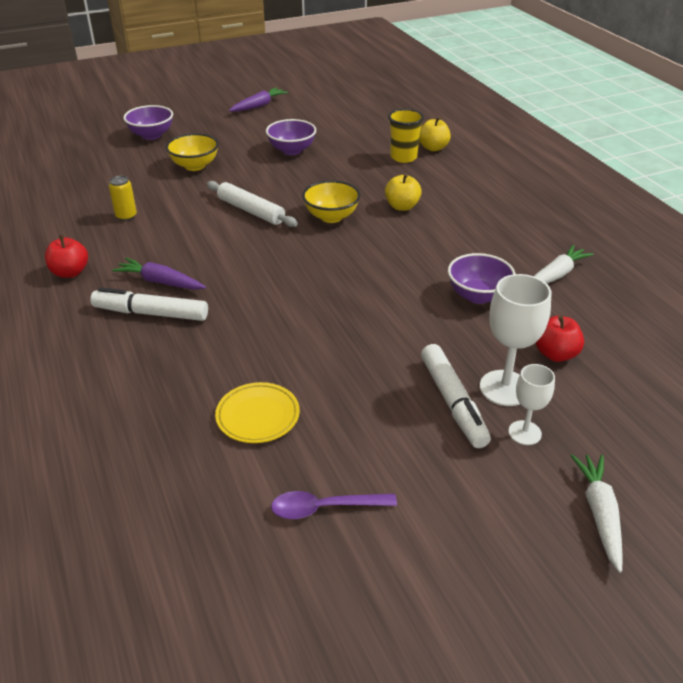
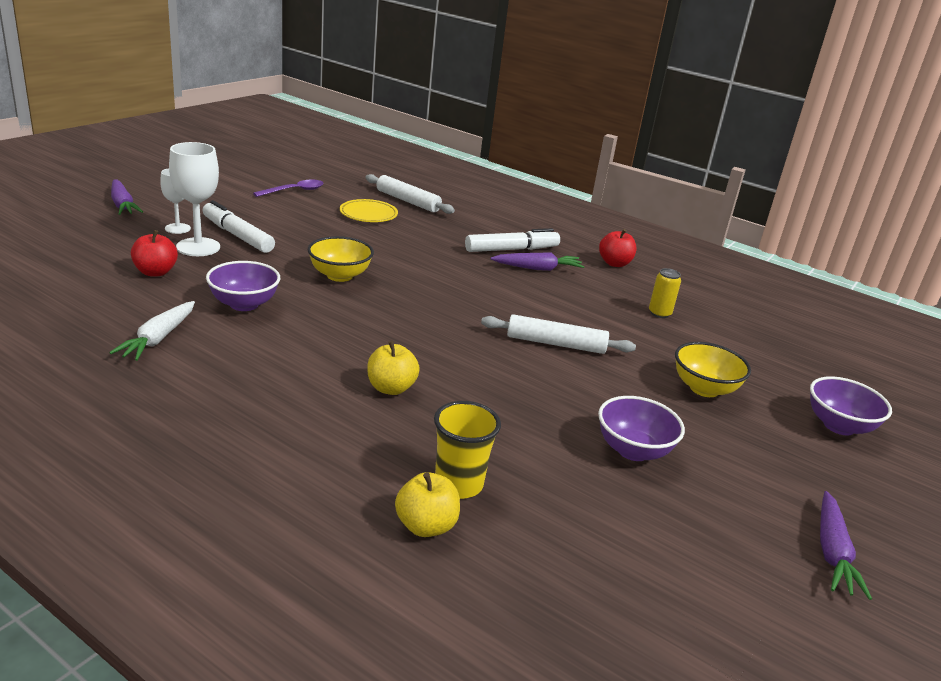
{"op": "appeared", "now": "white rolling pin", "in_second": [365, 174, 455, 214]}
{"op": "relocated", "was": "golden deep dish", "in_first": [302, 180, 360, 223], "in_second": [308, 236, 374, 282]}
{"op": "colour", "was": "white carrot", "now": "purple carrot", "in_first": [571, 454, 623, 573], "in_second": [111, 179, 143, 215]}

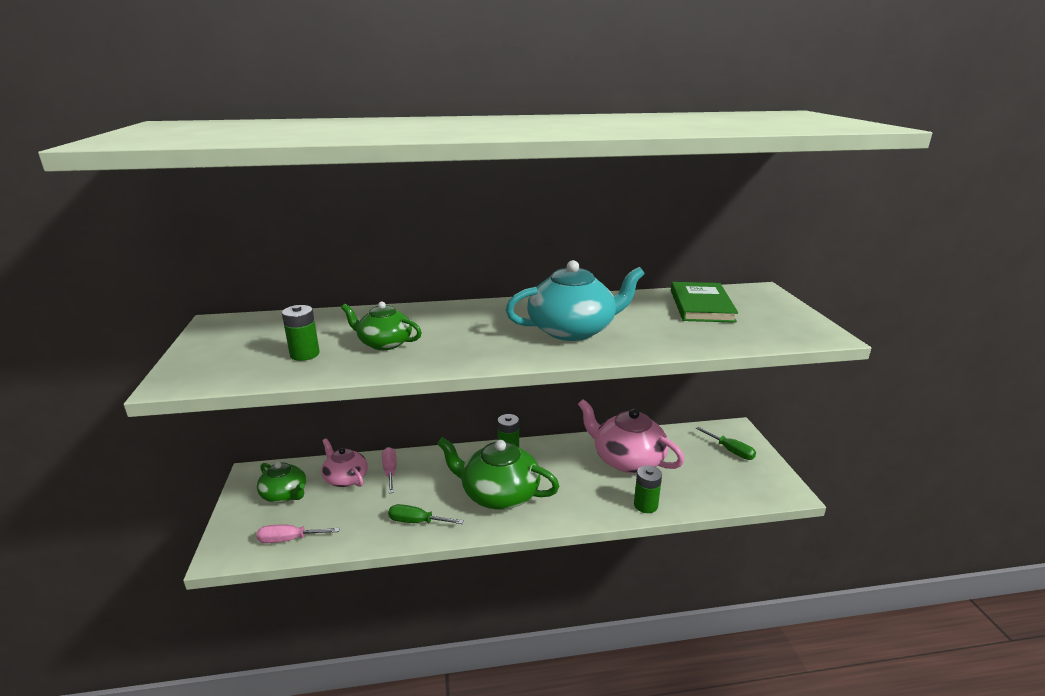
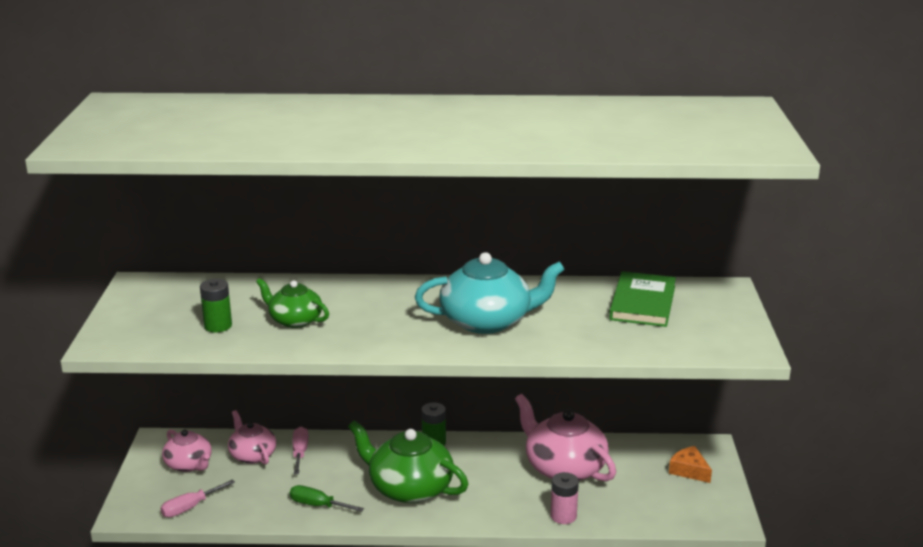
{"op": "exchanged", "was": "green flat screwdriver", "now": "orange cheese", "in_first": [696, 427, 756, 460], "in_second": [669, 446, 712, 483]}
{"op": "colour", "was": "green tea pot", "now": "rose-pink tea pot", "in_first": [257, 462, 306, 503], "in_second": [162, 430, 212, 472]}
{"op": "colour", "was": "green AA battery", "now": "rose-pink AA battery", "in_first": [634, 465, 662, 513], "in_second": [550, 472, 579, 524]}
{"op": "spun", "was": "rose-pink flat screwdriver", "in_first": [256, 525, 340, 543], "in_second": [160, 479, 235, 517], "clockwise": -45}

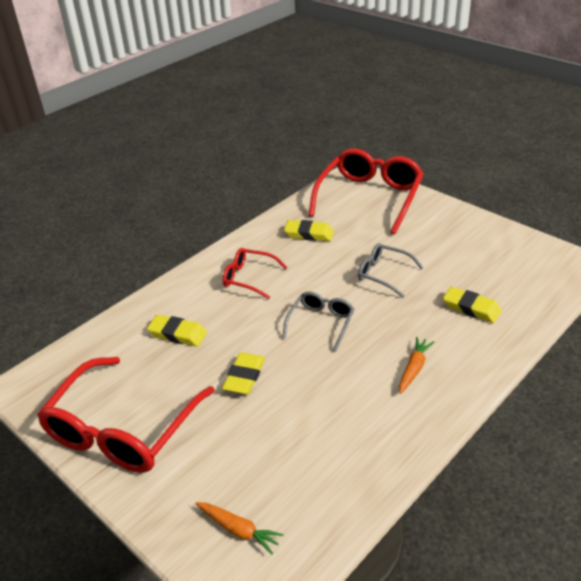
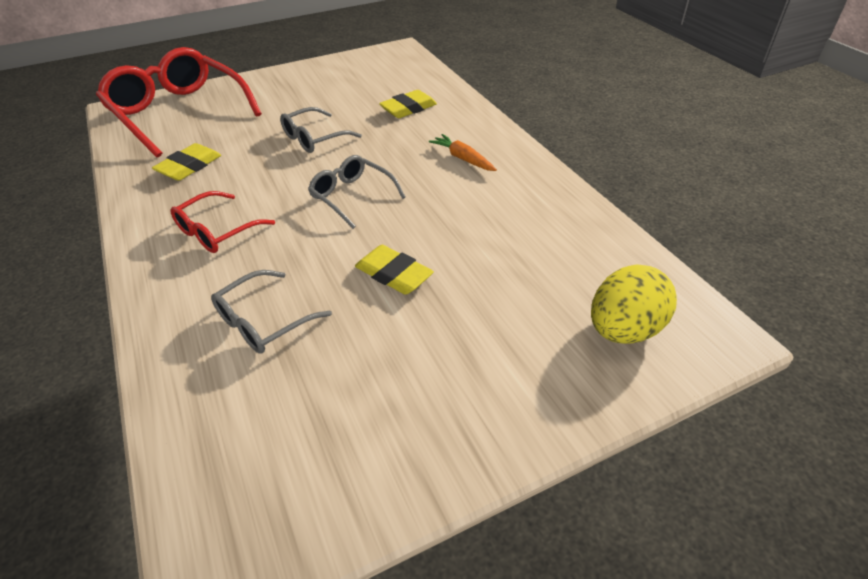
{"op": "missing", "was": "scarlet eyeglasses", "in_first": [37, 357, 215, 473]}
{"op": "exchanged", "was": "golden pencil eraser", "now": "grey eyeglasses", "in_first": [147, 315, 207, 346], "in_second": [211, 270, 332, 354]}
{"op": "exchanged", "was": "orange carrot", "now": "golden egg", "in_first": [195, 502, 284, 554], "in_second": [591, 264, 677, 344]}

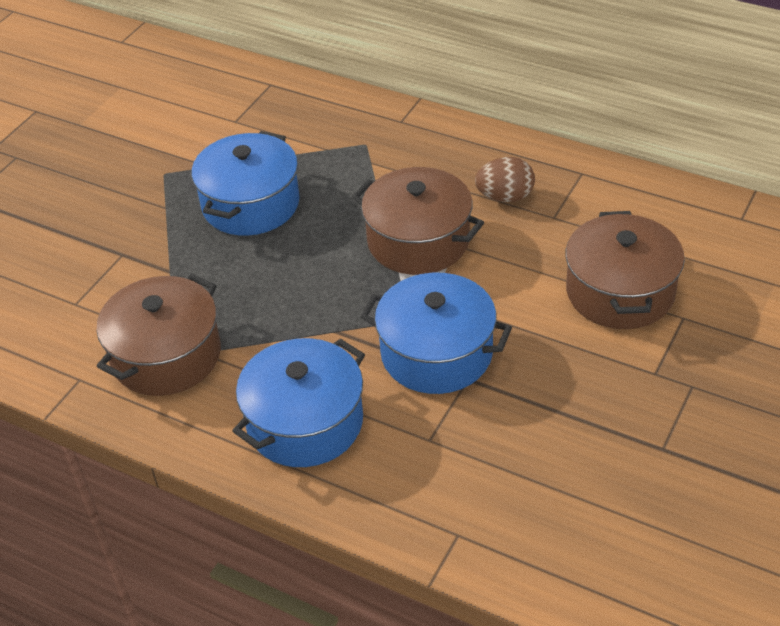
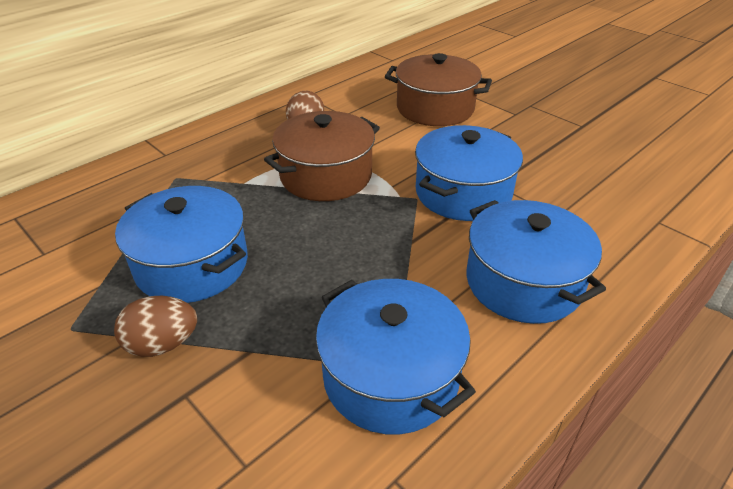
{"op": "appeared", "now": "russet egg", "in_second": [114, 296, 197, 357]}
{"op": "colour", "was": "russet pot", "now": "cobalt pot", "in_first": [97, 274, 221, 396], "in_second": [316, 279, 476, 434]}

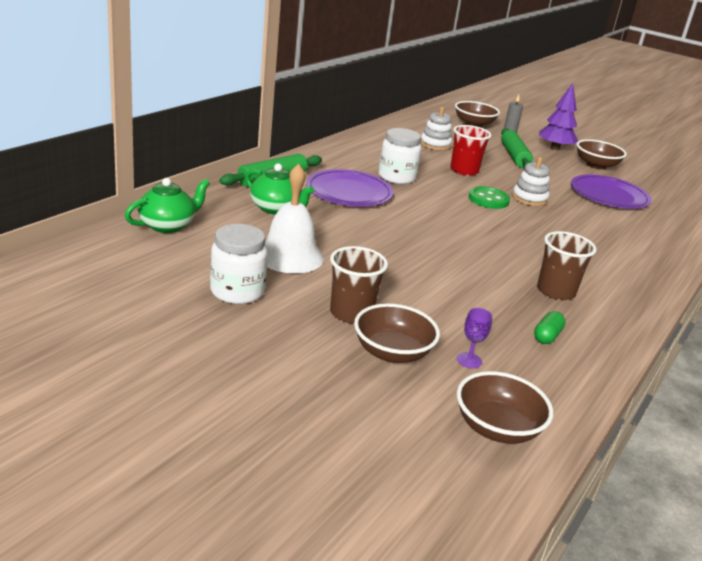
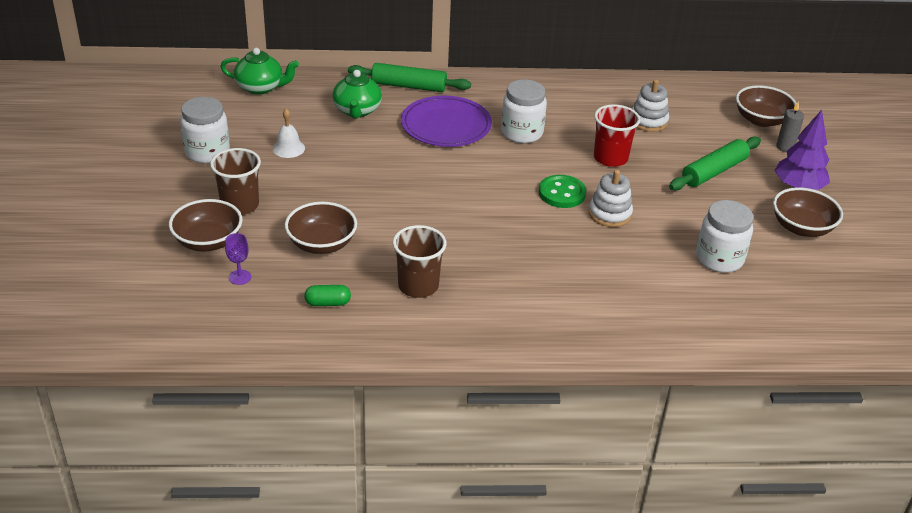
{"op": "relocated", "was": "russet deep dish", "in_first": [457, 371, 553, 444], "in_second": [285, 202, 357, 254]}
{"op": "exchanged", "was": "purple plate", "now": "white jar", "in_first": [571, 174, 652, 209], "in_second": [696, 200, 753, 273]}
{"op": "size", "was": "white bell", "in_first": [265, 163, 324, 273], "in_second": [272, 109, 305, 158], "ratio": 0.53}

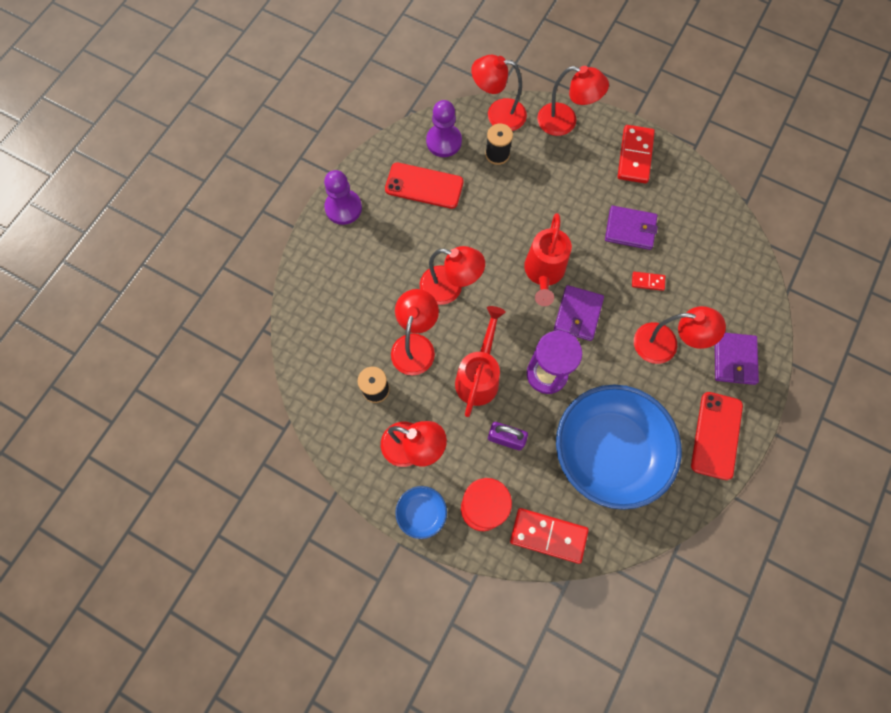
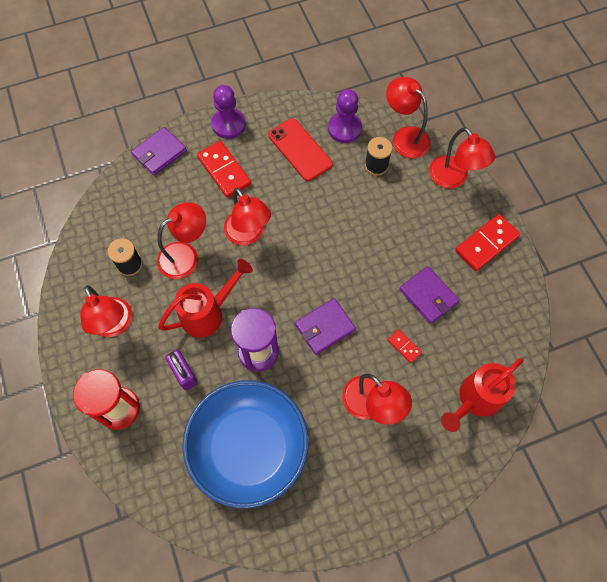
{"op": "missing", "was": "cobalt deep dish", "in_first": [395, 486, 447, 539]}
{"op": "missing", "was": "scarlet phone", "in_first": [691, 392, 743, 480]}
{"op": "relocated", "was": "scarlet domino", "in_first": [510, 508, 589, 564], "in_second": [197, 141, 251, 198]}
{"op": "relocated", "was": "scarlet watering can", "in_first": [524, 213, 572, 306], "in_second": [441, 358, 524, 432]}
{"op": "relocated", "was": "purple billfold", "in_first": [715, 333, 759, 385], "in_second": [131, 127, 187, 176]}

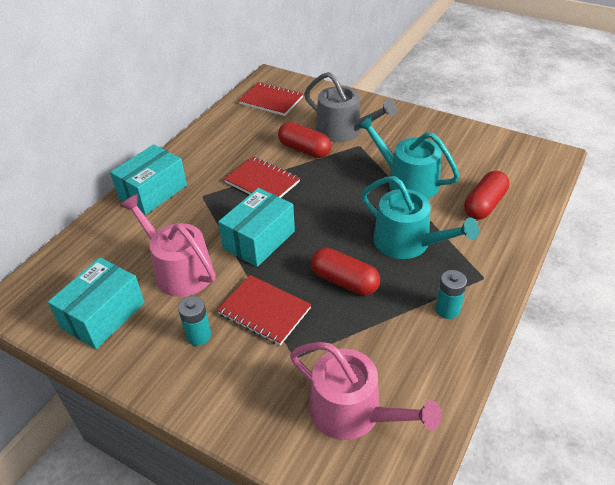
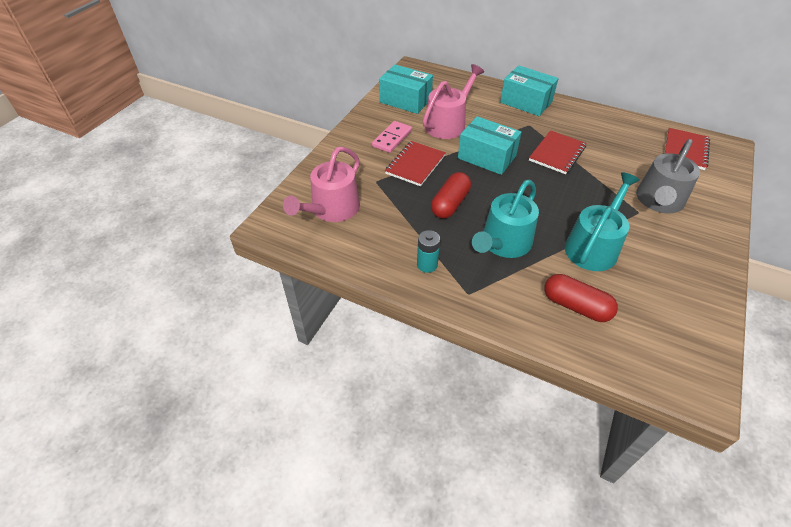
{"op": "missing", "was": "scarlet capsule", "in_first": [278, 122, 332, 158]}
{"op": "exchanged", "was": "aqua AA battery", "now": "rose-pink domino", "in_first": [178, 296, 211, 346], "in_second": [372, 121, 412, 153]}

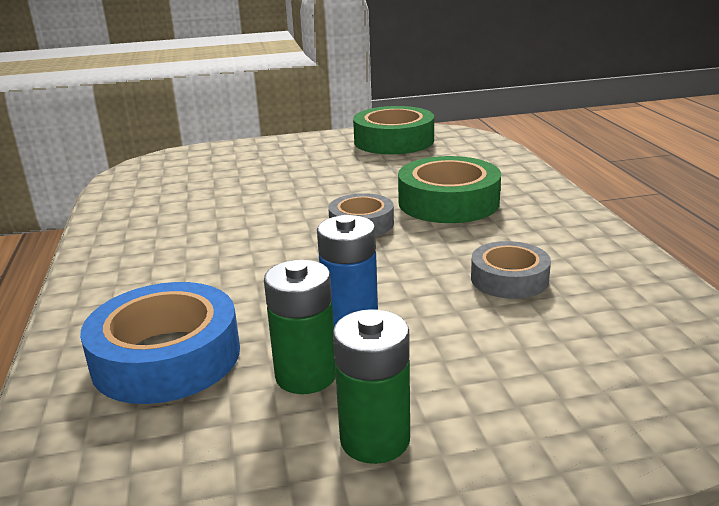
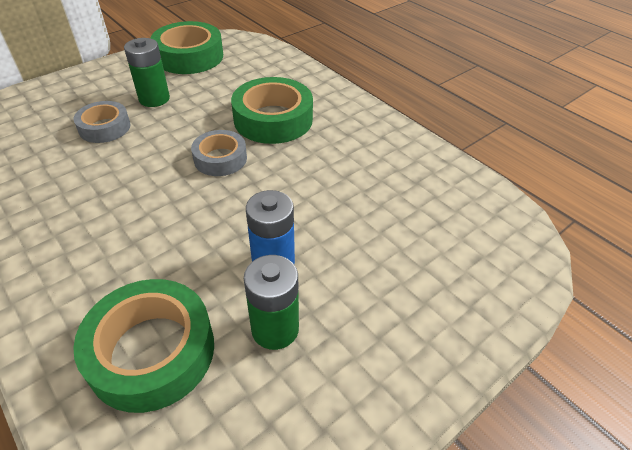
{"op": "relocated", "was": "green AA battery", "in_first": [333, 309, 410, 464], "in_second": [124, 38, 170, 107]}
{"op": "relocated", "was": "grey tape", "in_first": [471, 241, 551, 299], "in_second": [74, 101, 130, 143]}
{"op": "colour", "was": "cobalt tape", "now": "green tape", "in_first": [80, 282, 240, 404], "in_second": [73, 279, 214, 413]}

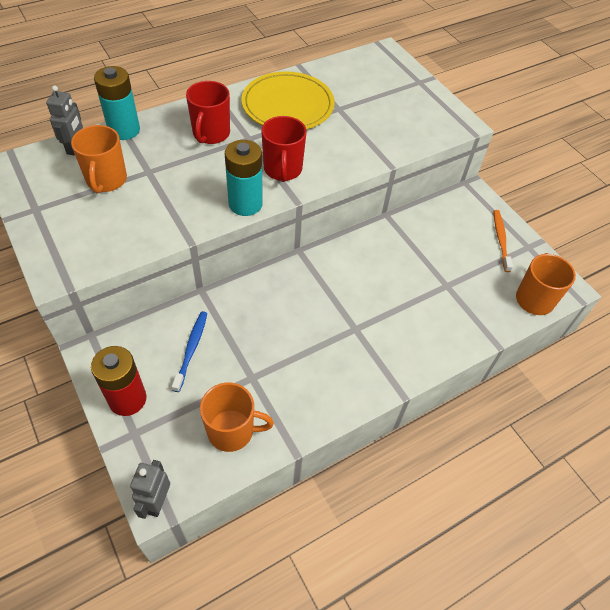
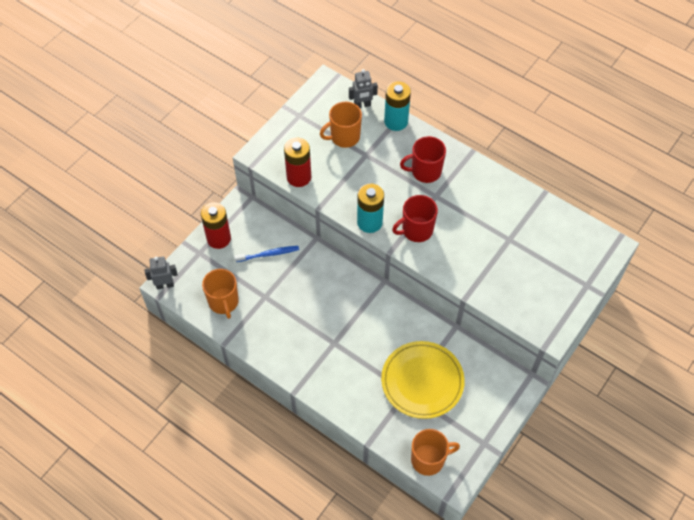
{"op": "missing", "was": "orange tooth brush", "in_first": [494, 210, 513, 272]}
{"op": "appeared", "now": "scarlet AA battery", "in_second": [284, 138, 311, 187]}
{"op": "relocated", "was": "golden plate", "in_first": [241, 71, 334, 129], "in_second": [381, 341, 465, 419]}

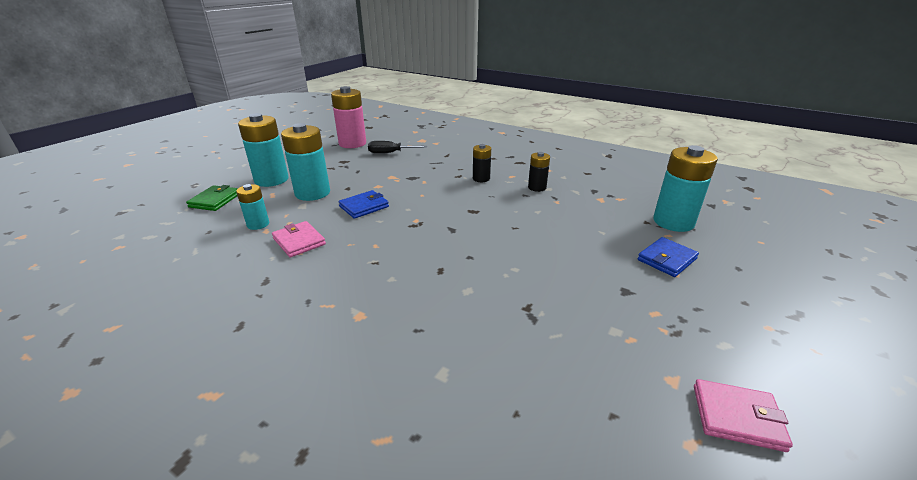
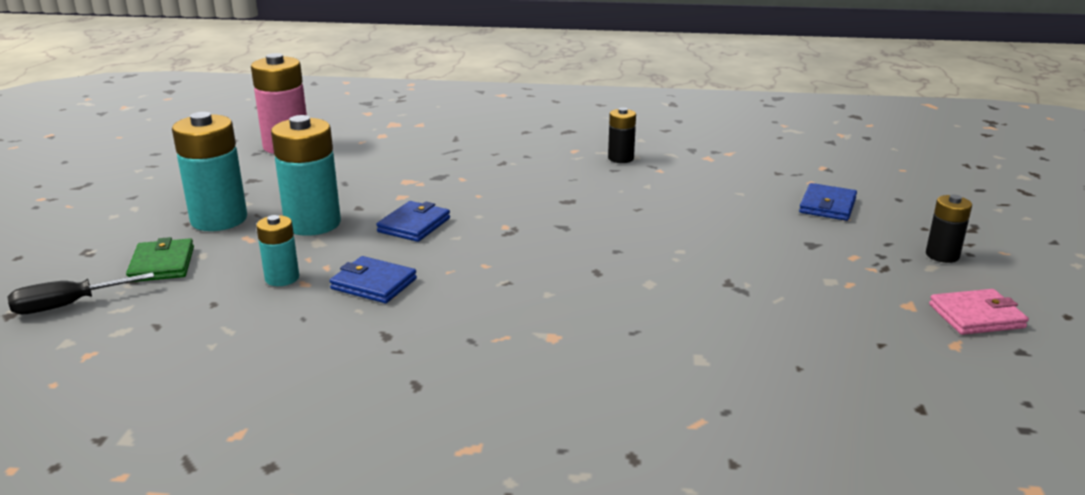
{"op": "missing", "was": "aqua AA battery", "in_first": [653, 145, 718, 232]}
{"op": "relocated", "was": "jet-black flat screwdriver", "in_first": [368, 141, 427, 153], "in_second": [7, 272, 154, 314]}
{"op": "relocated", "was": "jet-black AA battery", "in_first": [473, 144, 491, 182], "in_second": [926, 194, 972, 263]}
{"op": "colour", "was": "rose-pink billfold", "now": "cobalt billfold", "in_first": [272, 221, 326, 257], "in_second": [330, 256, 417, 303]}

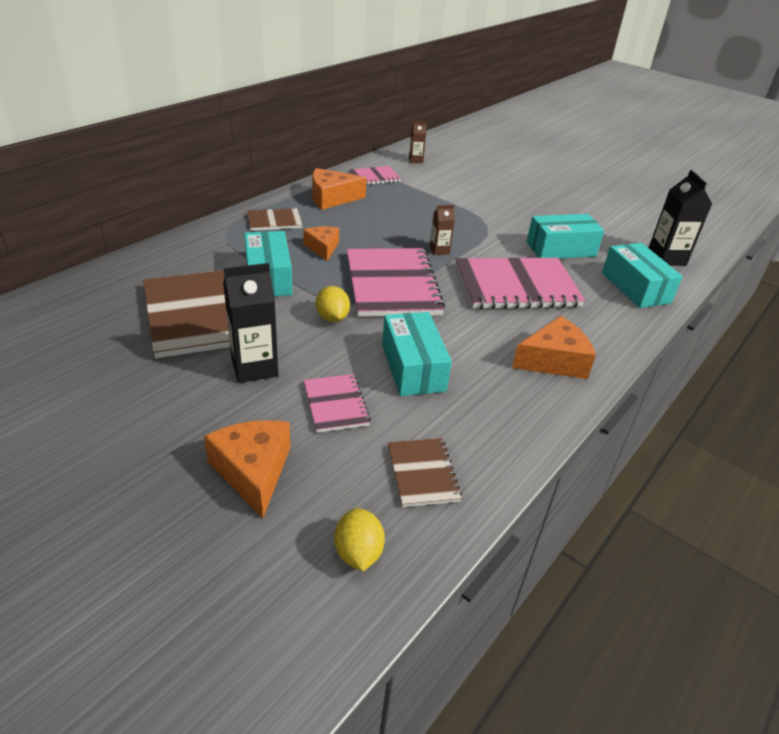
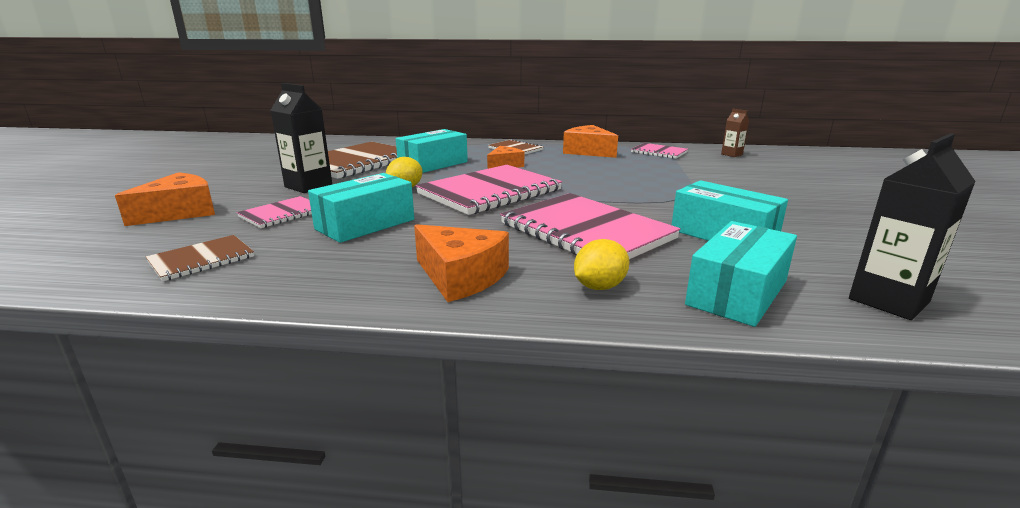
{"op": "missing", "was": "russet milk carton", "in_first": [430, 205, 455, 255]}
{"op": "relocated", "was": "golden toy lemon", "in_first": [334, 508, 385, 571], "in_second": [574, 239, 629, 290]}

